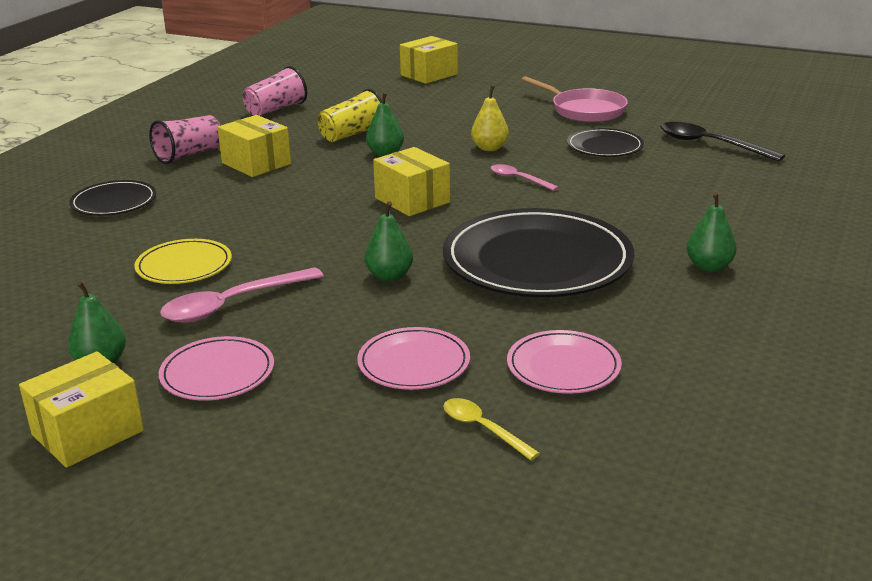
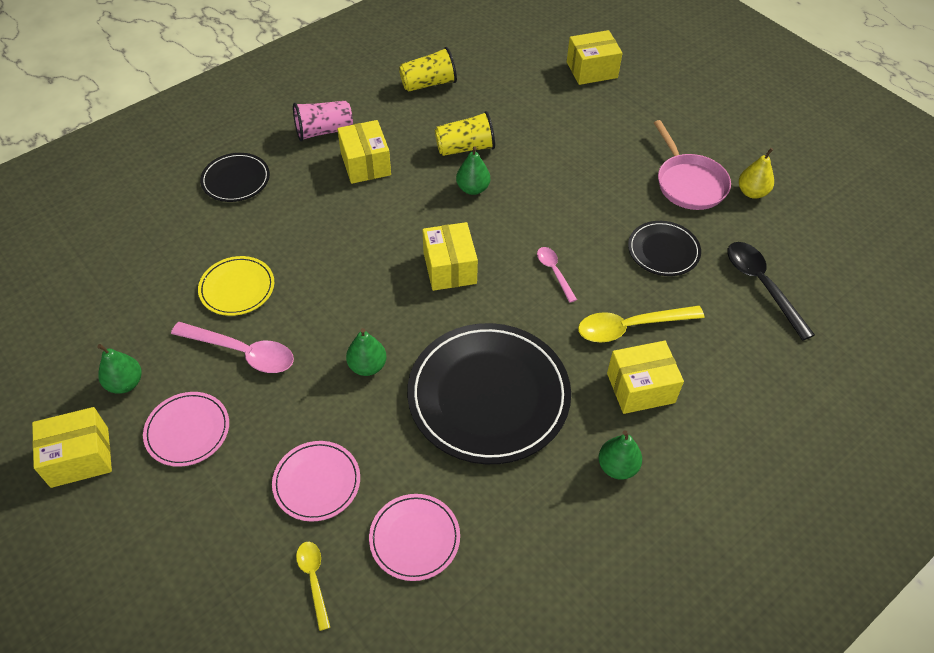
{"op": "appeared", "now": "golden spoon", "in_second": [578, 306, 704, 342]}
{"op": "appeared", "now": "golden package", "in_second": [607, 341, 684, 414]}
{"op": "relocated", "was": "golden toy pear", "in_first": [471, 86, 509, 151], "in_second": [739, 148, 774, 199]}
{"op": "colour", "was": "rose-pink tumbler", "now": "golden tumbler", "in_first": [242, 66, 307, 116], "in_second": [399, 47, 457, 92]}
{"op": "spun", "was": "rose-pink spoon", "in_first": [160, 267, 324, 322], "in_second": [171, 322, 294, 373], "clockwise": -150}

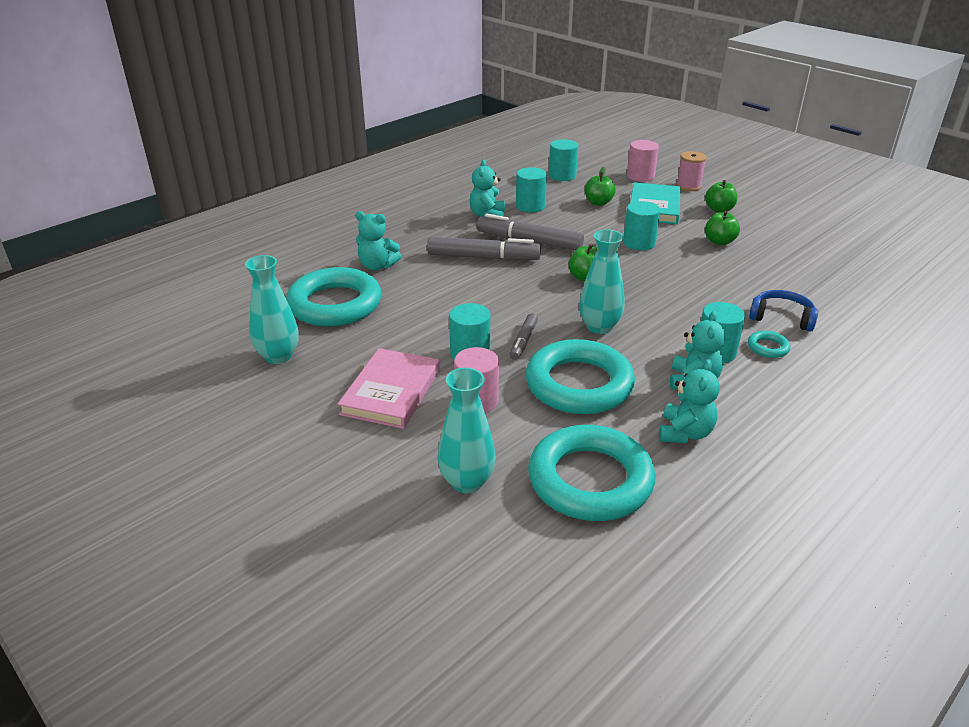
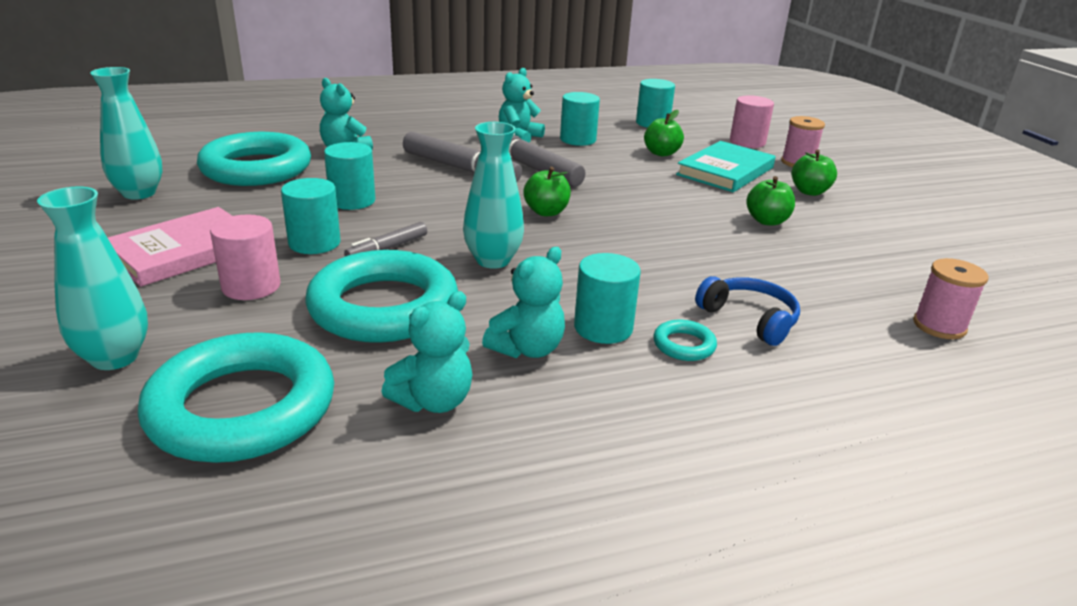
{"op": "appeared", "now": "rose-pink bobbin", "in_second": [913, 258, 989, 339]}
{"op": "relocated", "was": "aqua solid cylinder", "in_first": [623, 201, 661, 250], "in_second": [324, 142, 375, 210]}

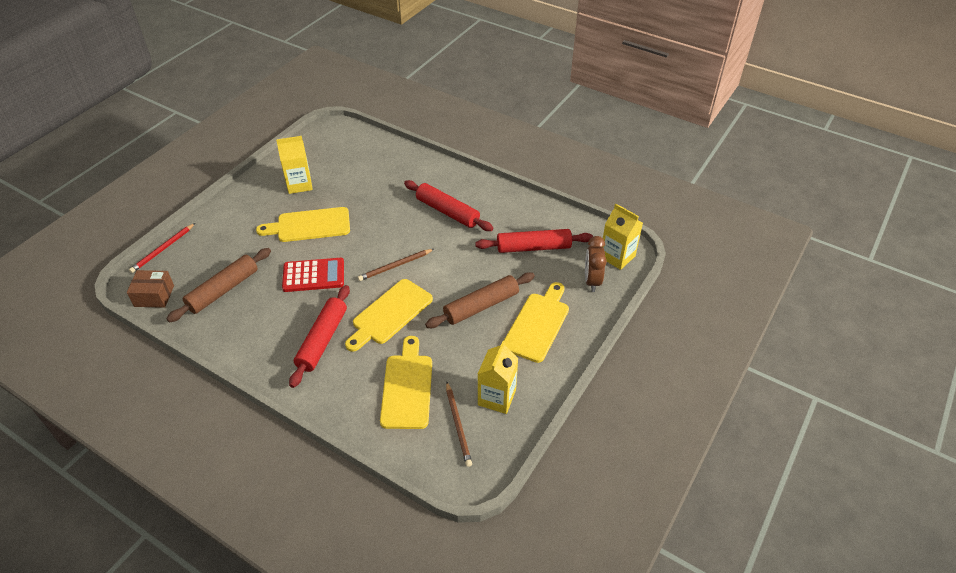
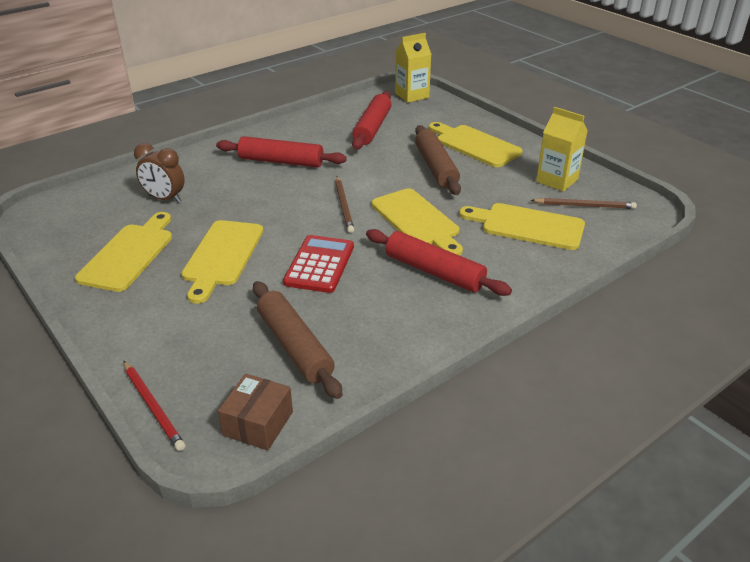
{"op": "relocated", "was": "russet bedside clock", "in_first": [585, 236, 607, 292], "in_second": [134, 143, 185, 203]}
{"op": "exchanged", "was": "golden milk carton", "now": "golden bread board", "in_first": [276, 136, 313, 194], "in_second": [75, 212, 172, 292]}
{"op": "spun", "was": "scarlet rolling pin", "in_first": [404, 180, 493, 231], "in_second": [216, 136, 347, 168], "clockwise": 45}

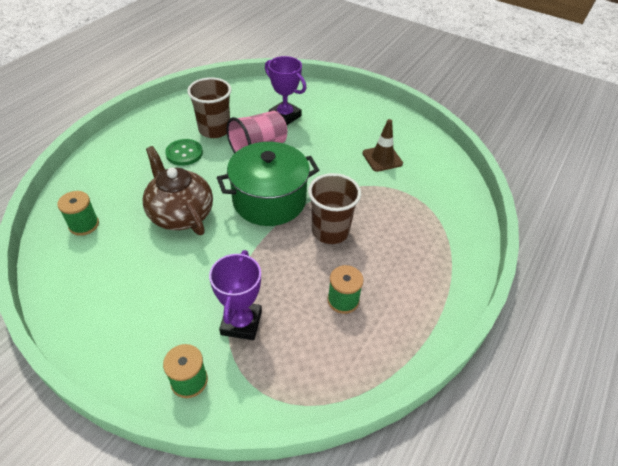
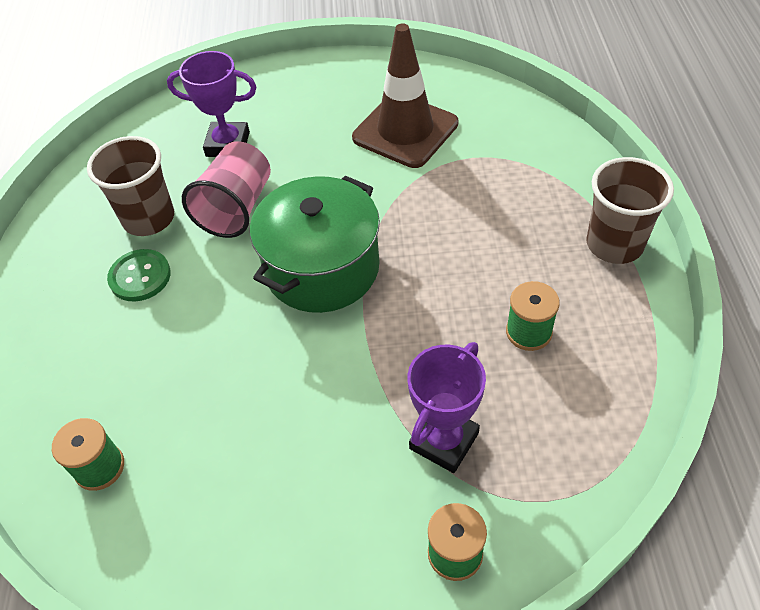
{"op": "missing", "was": "russet tea pot", "in_first": [142, 146, 213, 235]}
{"op": "relocated", "was": "russet tumbler", "in_first": [308, 173, 361, 244], "in_second": [586, 157, 674, 264]}
{"op": "spun", "was": "purple award cup", "in_first": [209, 250, 262, 340], "in_second": [407, 342, 486, 473], "clockwise": 60}
{"op": "size", "was": "russet safety cone", "in_first": [362, 119, 403, 172], "in_second": [352, 23, 458, 168], "ratio": 1.71}

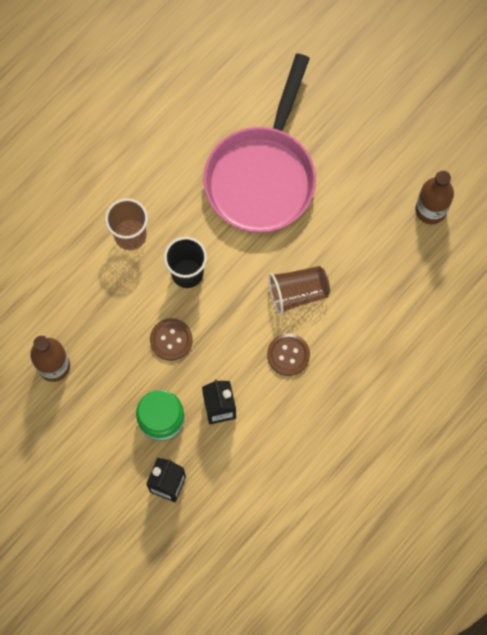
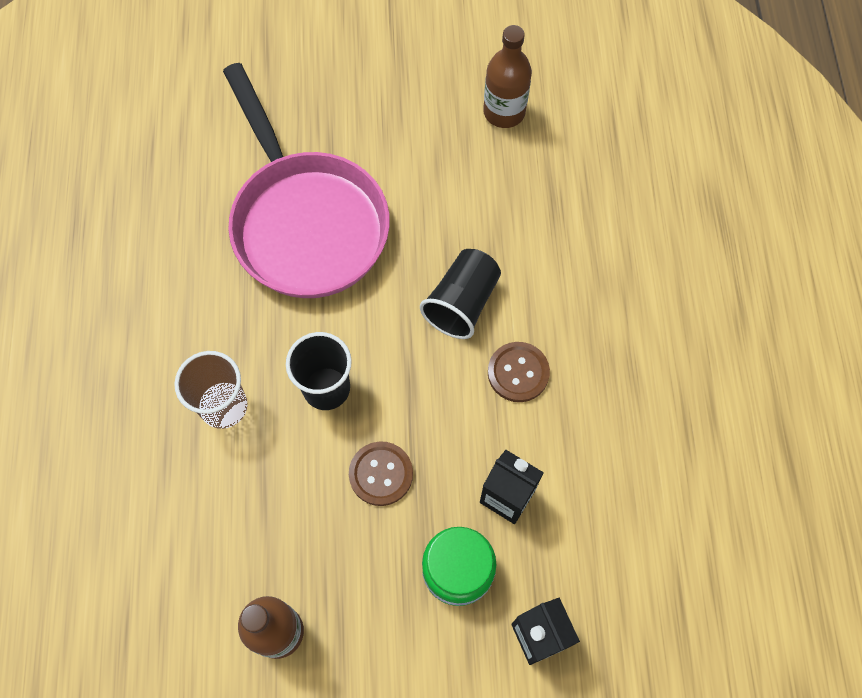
{"op": "colour", "was": "russet tumbler", "now": "jet-black tumbler", "in_first": [268, 266, 330, 315], "in_second": [420, 249, 501, 339]}

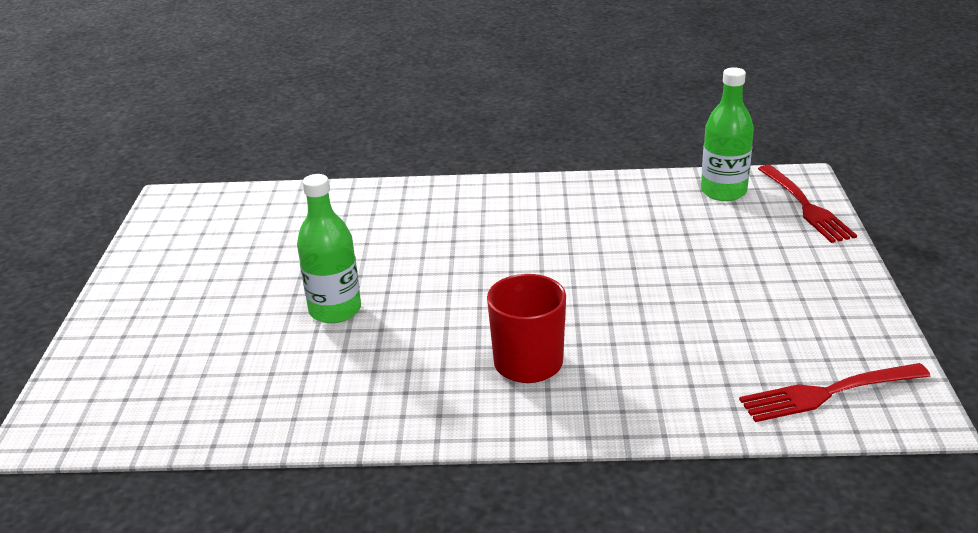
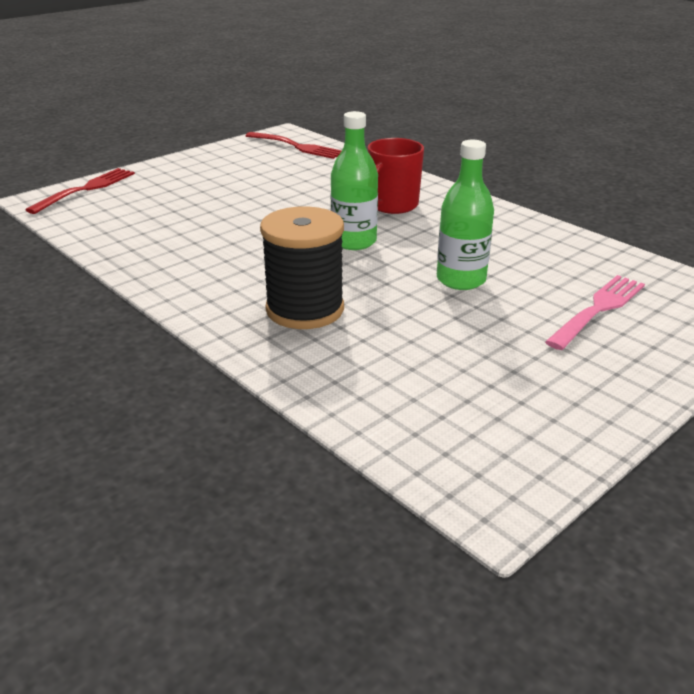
{"op": "appeared", "now": "jet-black bobbin", "in_second": [260, 206, 344, 329]}
{"op": "appeared", "now": "rose-pink dinner fork", "in_second": [545, 275, 645, 350]}
{"op": "relocated", "was": "green drink bottle", "in_first": [701, 67, 754, 201], "in_second": [331, 111, 378, 250]}

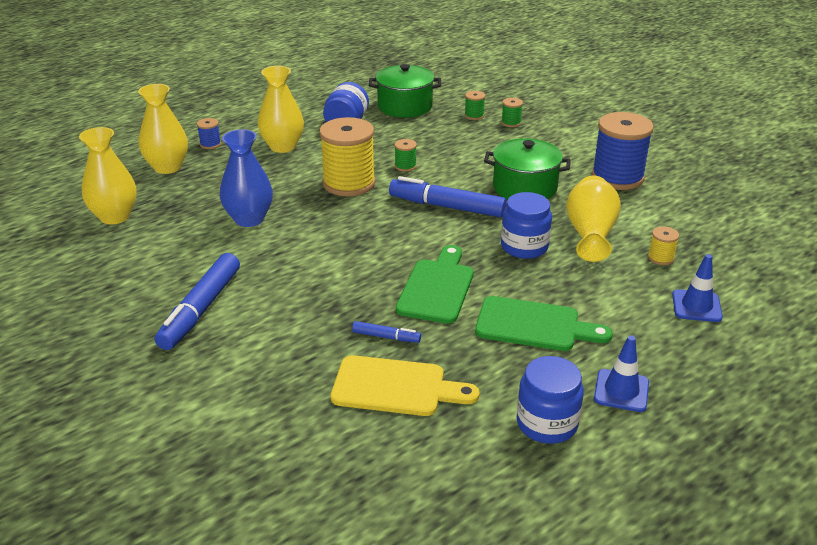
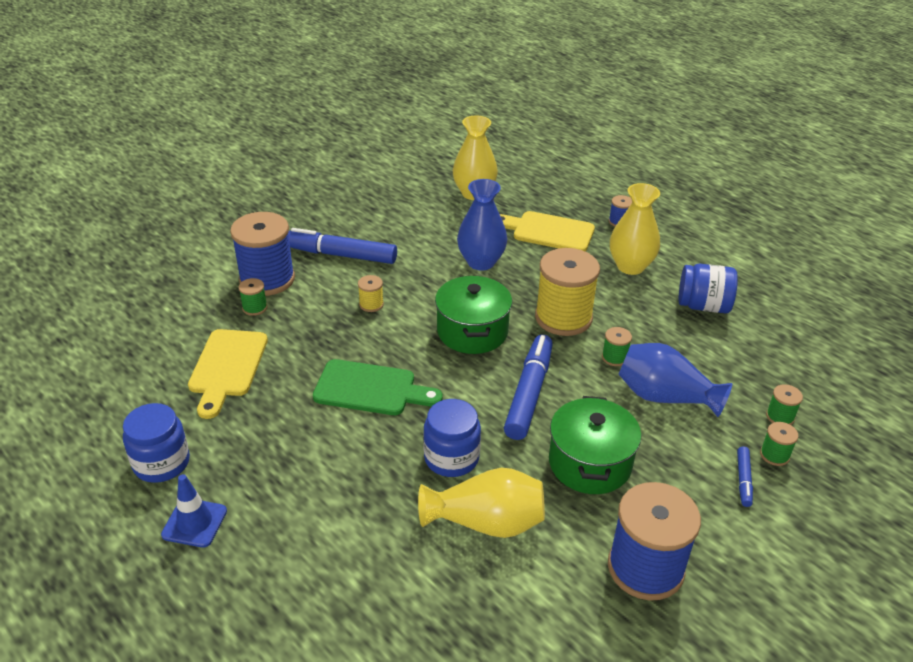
{"op": "missing", "was": "golden vase", "in_first": [138, 84, 188, 174]}
{"op": "missing", "was": "green bread board", "in_first": [475, 296, 613, 351]}
{"op": "missing", "was": "cobalt safety cone", "in_first": [672, 254, 723, 322]}
{"op": "appeared", "now": "cobalt bobbin", "in_second": [230, 212, 295, 296]}
{"op": "appeared", "now": "green bobbin", "in_second": [238, 278, 267, 316]}
{"op": "appeared", "now": "golden bread board", "in_second": [500, 211, 595, 251]}
{"op": "appeared", "now": "cobalt vase", "in_second": [618, 343, 732, 417]}
{"op": "relocated", "was": "cobalt marker", "in_first": [352, 321, 421, 343], "in_second": [737, 446, 753, 507]}
{"op": "relocated", "was": "green pot", "in_first": [369, 64, 441, 118], "in_second": [435, 276, 512, 354]}
{"op": "relocated", "was": "golden bobbin", "in_first": [648, 226, 679, 265], "in_second": [358, 275, 384, 312]}

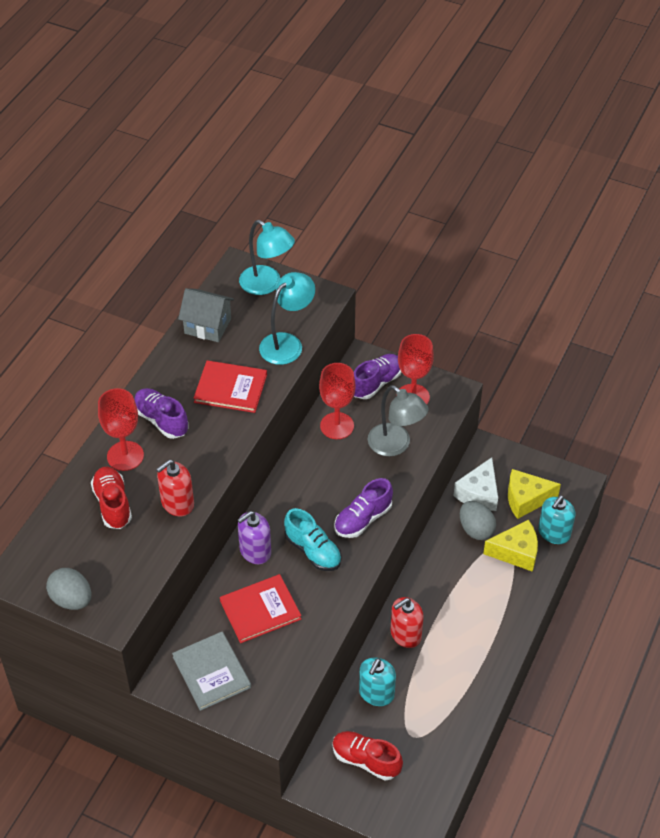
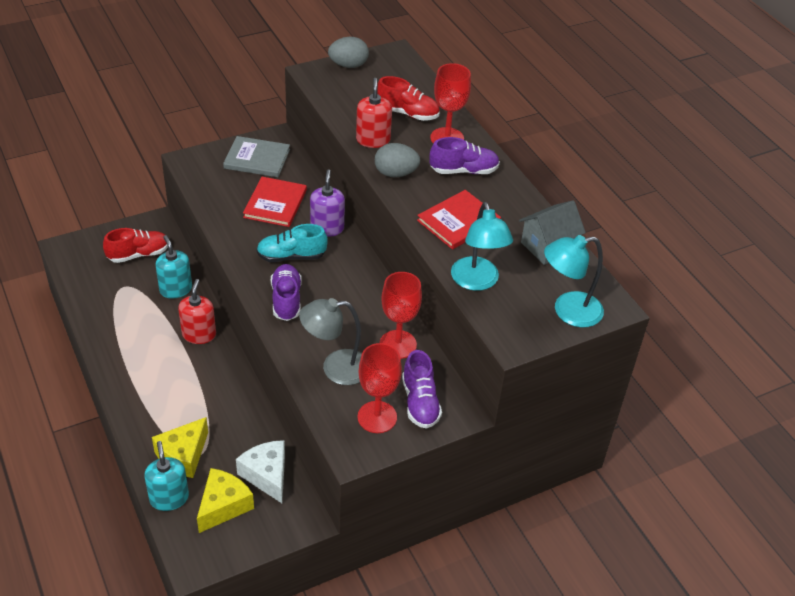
{"op": "relocated", "was": "grey egg", "in_first": [460, 501, 496, 540], "in_second": [375, 143, 420, 177]}

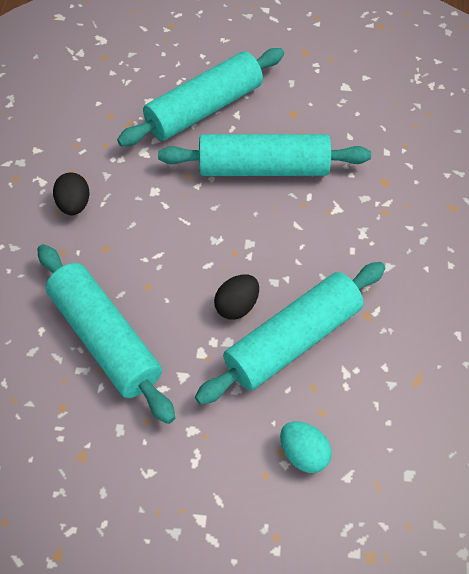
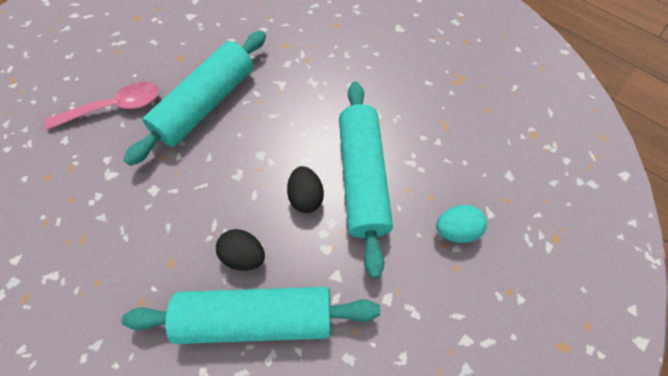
{"op": "relocated", "was": "jet-black egg", "in_first": [53, 173, 90, 215], "in_second": [216, 229, 265, 271]}
{"op": "exchanged", "was": "aqua rolling pin", "now": "rose-pink spoon", "in_first": [117, 48, 284, 146], "in_second": [44, 82, 159, 130]}

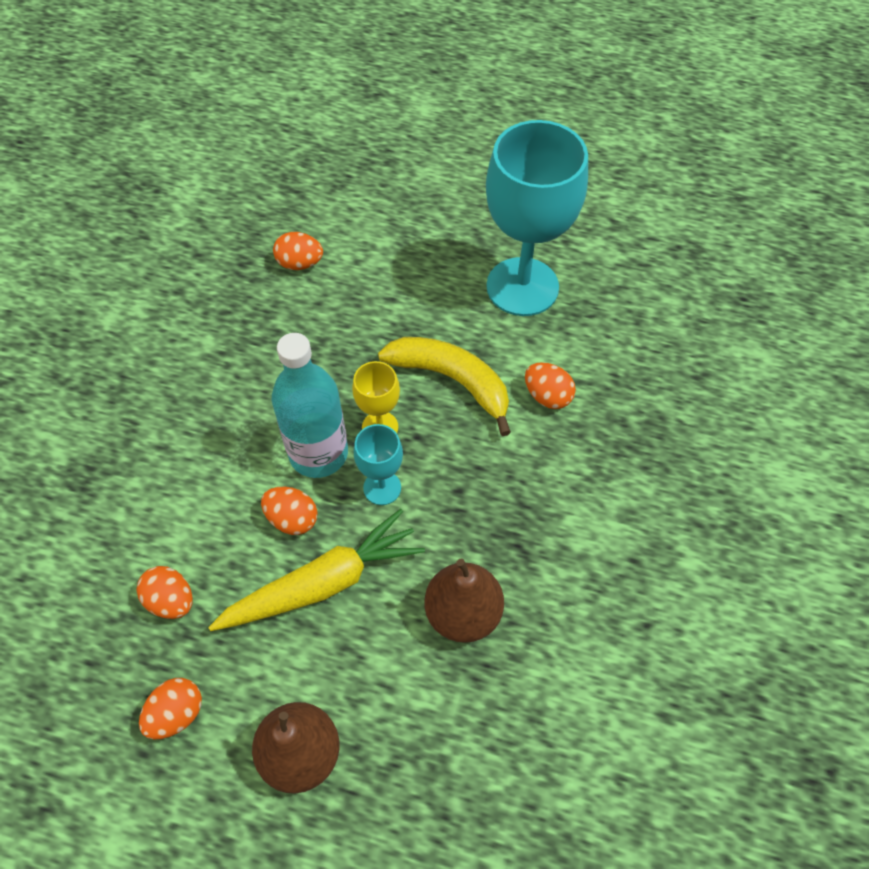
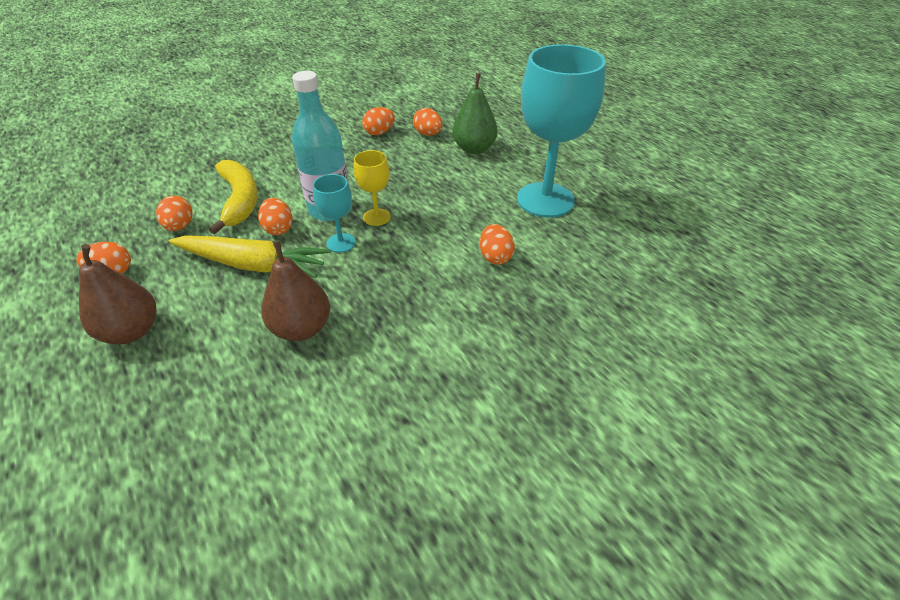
{"op": "appeared", "now": "orange egg", "in_second": [362, 107, 395, 135]}
{"op": "appeared", "now": "green toy pear", "in_second": [452, 73, 498, 154]}
{"op": "relocated", "was": "golden banana fruit", "in_first": [378, 337, 511, 436], "in_second": [209, 160, 258, 234]}

